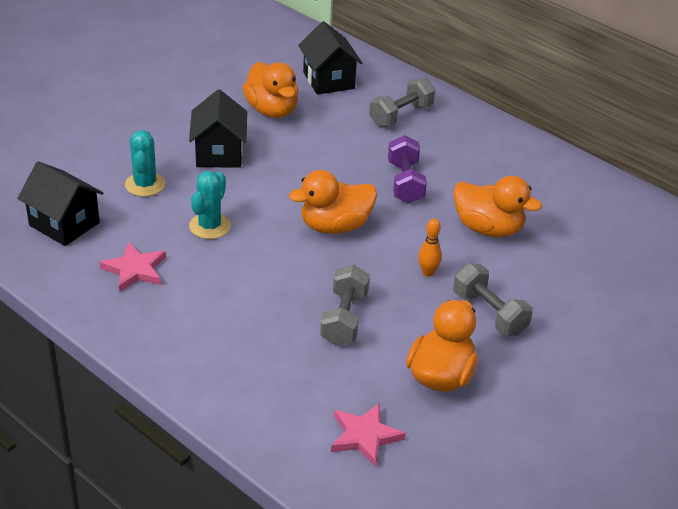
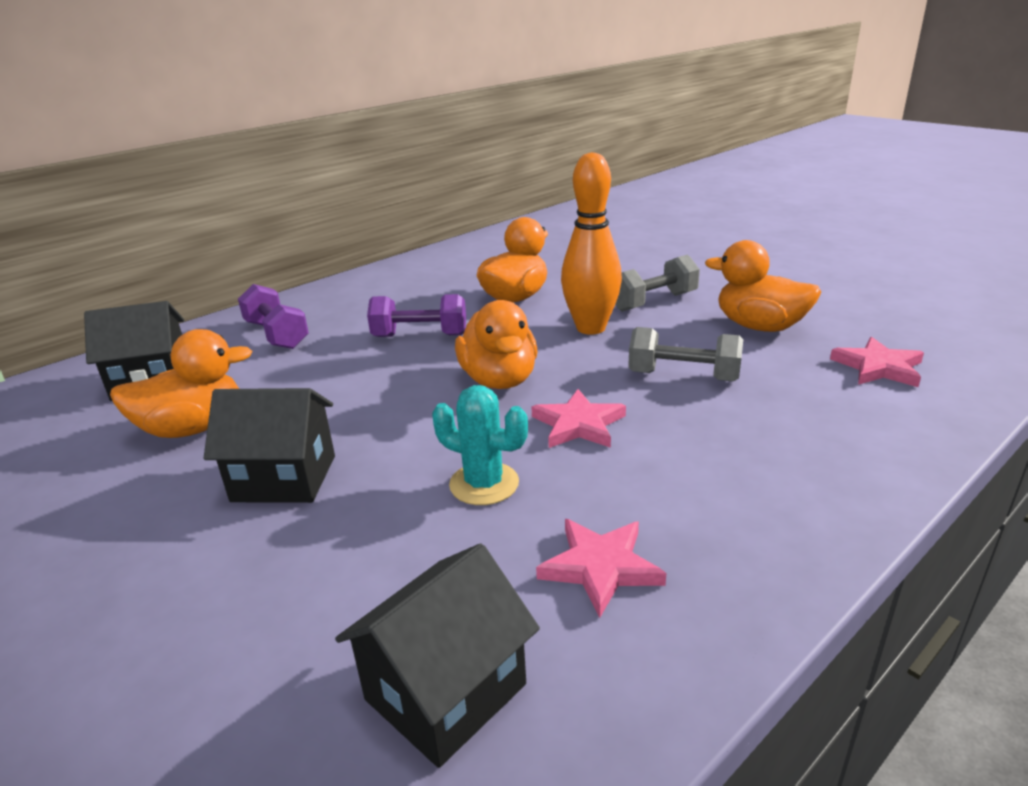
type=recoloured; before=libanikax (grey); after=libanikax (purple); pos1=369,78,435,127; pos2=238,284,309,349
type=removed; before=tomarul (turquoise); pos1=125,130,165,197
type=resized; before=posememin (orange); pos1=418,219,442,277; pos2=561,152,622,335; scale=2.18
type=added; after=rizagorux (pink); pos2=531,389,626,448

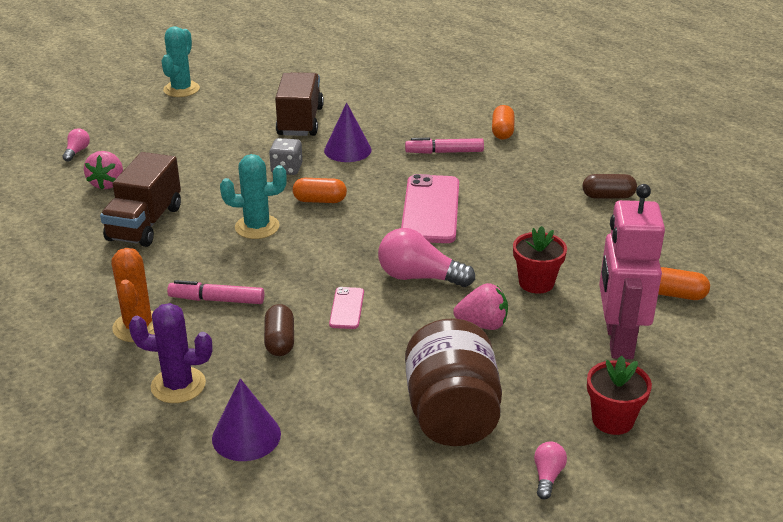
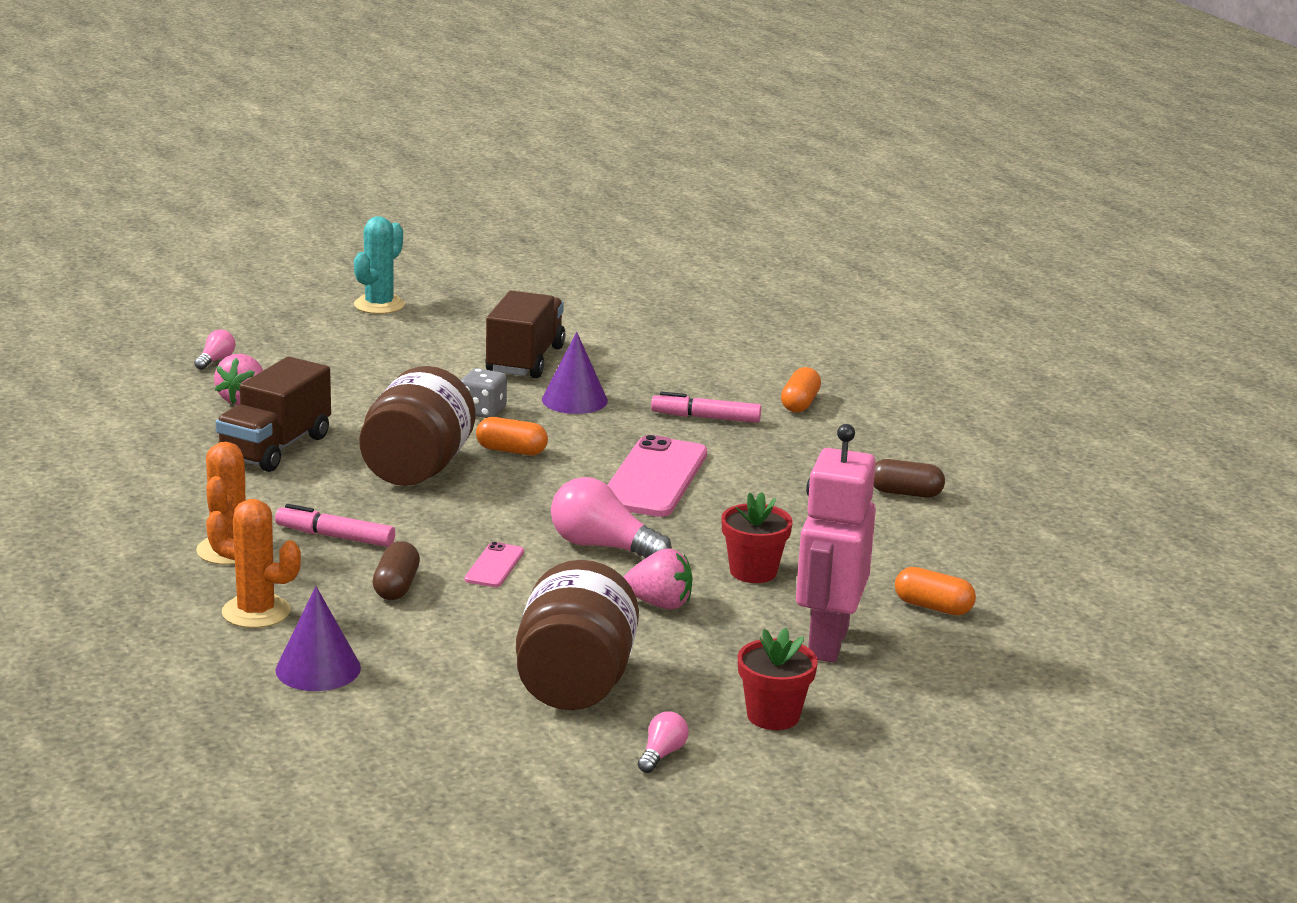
type=replaced; before=tomarul (turquoise); after=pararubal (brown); pos1=220,154,287,239; pos2=359,366,475,486
type=recoloured; before=tomarul (purple); after=tomarul (orange); pos1=129,303,212,403; pos2=206,499,301,628

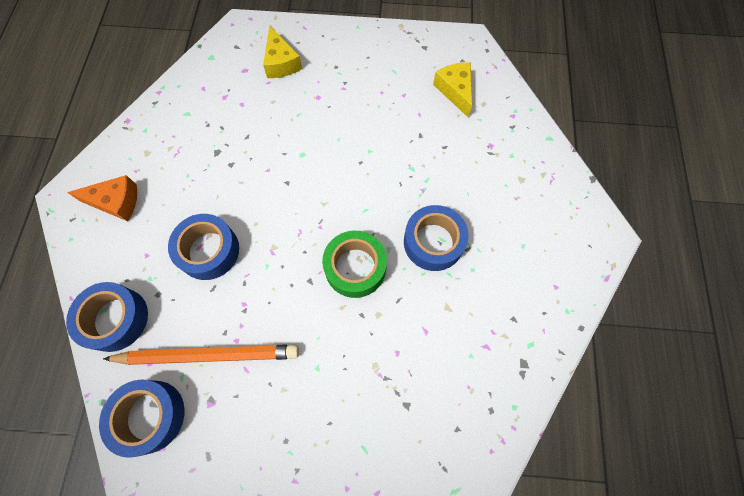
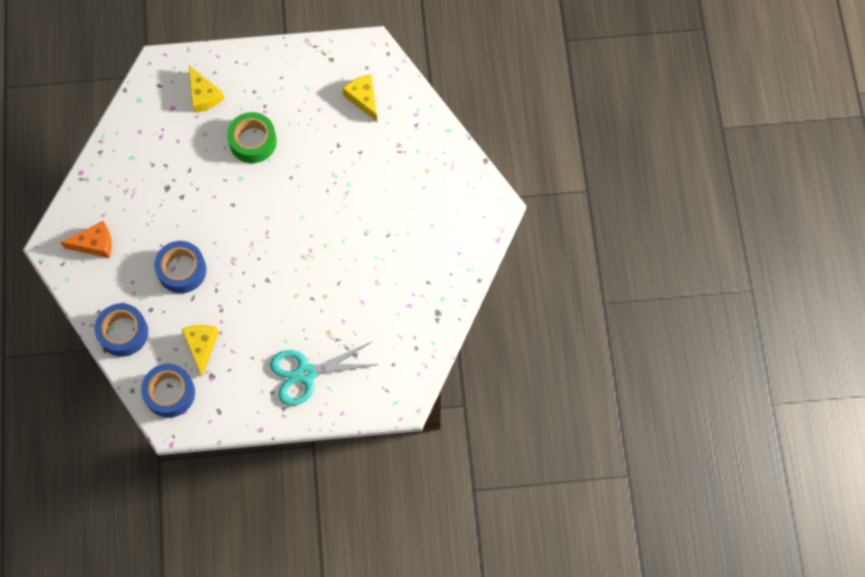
type=removed; before=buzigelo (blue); pos1=404,205,469,271
type=moved; before=buzigelo (green); pos1=322,231,387,298; pos2=227,112,277,163
type=replaced; before=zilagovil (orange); after=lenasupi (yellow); pos1=103,344,299,365; pos2=182,325,219,376
type=added; after=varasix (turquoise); pos2=270,342,379,406

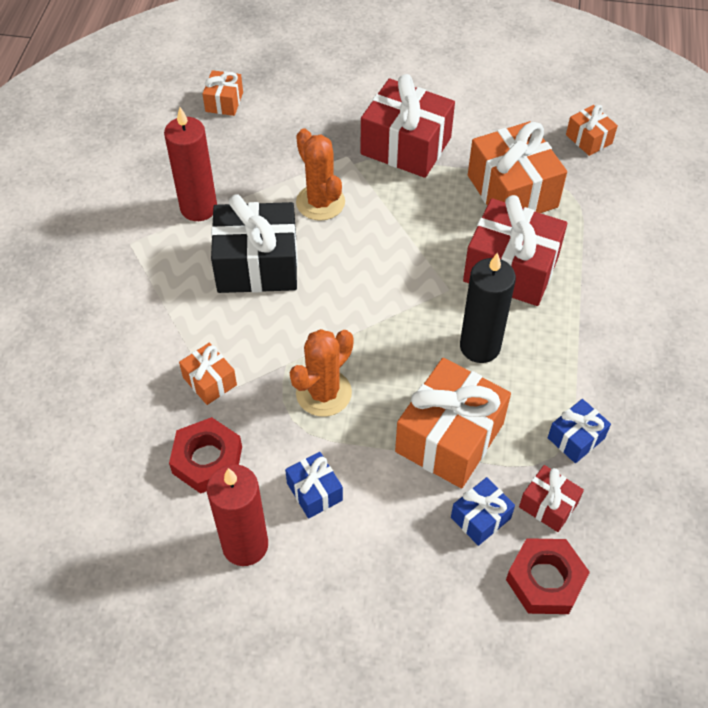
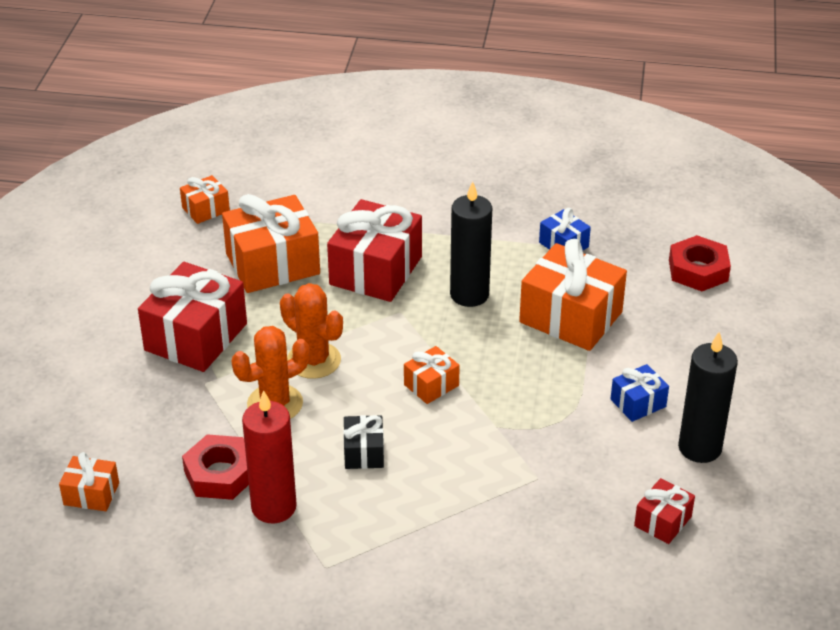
type=resized; before=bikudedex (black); pos1=211,194,298,293; pos2=343,415,384,469; scale=0.5
type=moved; before=tomarul (orange); pos1=290,329,353,417; pos2=280,283,343,379
type=moved; before=bikudedex (orange); pos1=179,343,237,405; pos2=404,346,460,404
type=moved; before=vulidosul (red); pos1=169,417,242,494; pos2=182,434,249,500
type=recoloured; before=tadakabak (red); after=tadakabak (black); pos1=207,464,268,566; pos2=678,332,738,463
type=moved; before=bikudedex (red); pos1=519,465,584,532; pos2=634,478,695,544
type=removed; before=bikudedex (blue); pos1=451,477,515,546

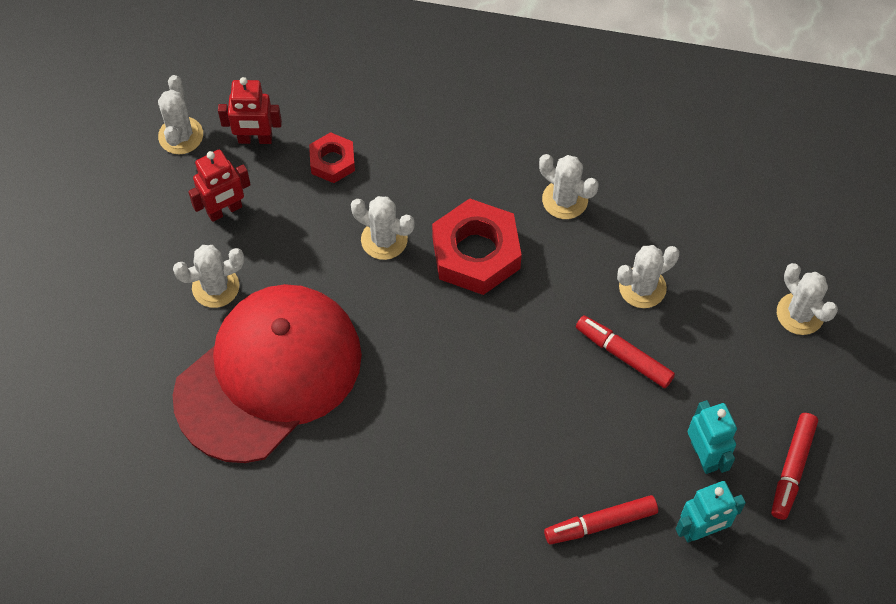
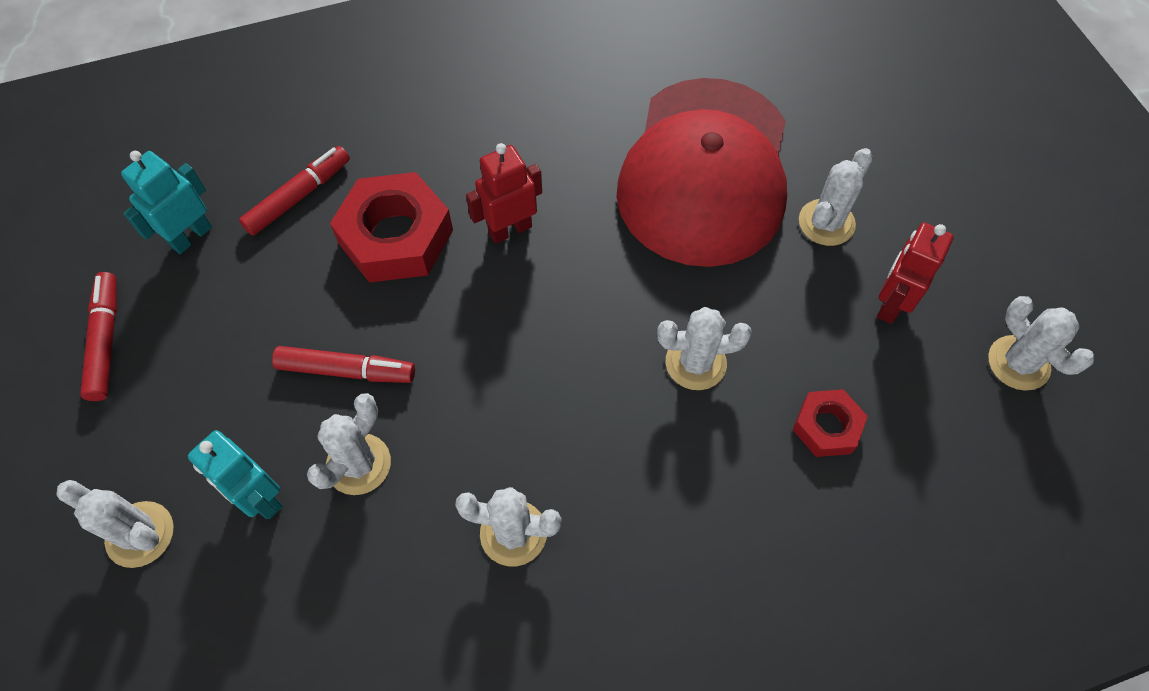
type=moved; before=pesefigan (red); pos1=218,77,282,144; pos2=466,143,542,244
type=moved; before=vulidosul (red); pos1=432,198,522,295; pos2=330,172,453,283
type=moved; before=pesefigan (turquoise); pos1=688,400,737,474; pos2=188,430,283,519

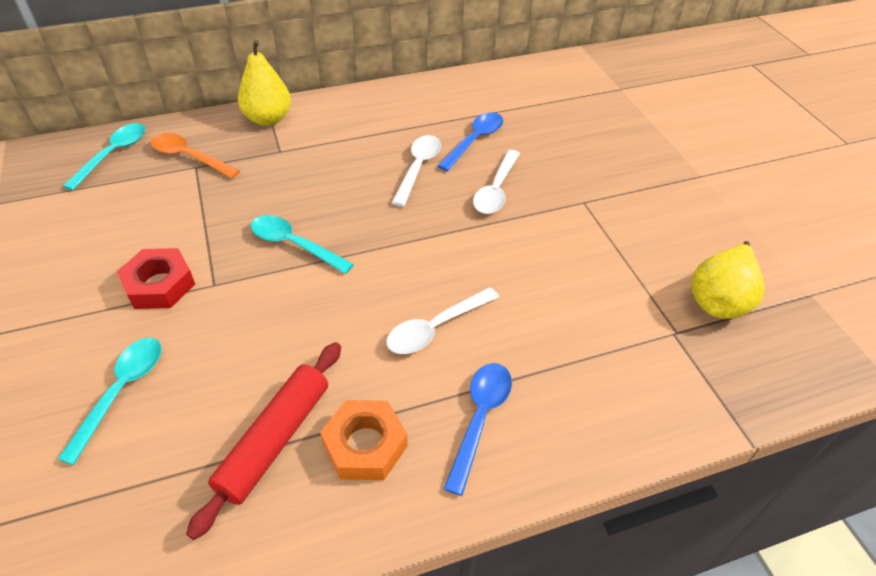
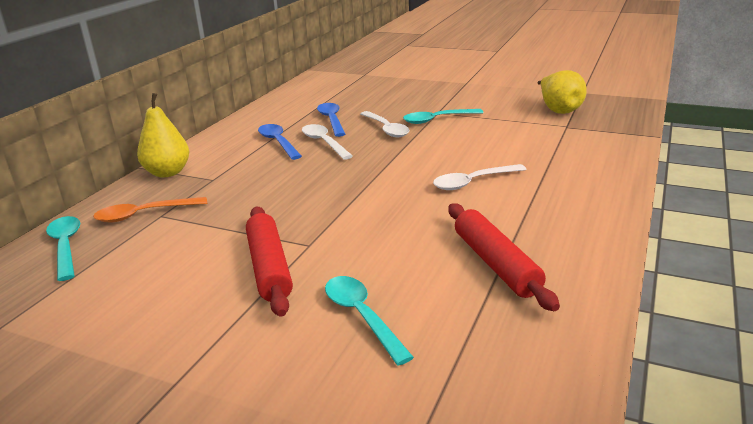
type=moved; before=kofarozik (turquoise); pos1=251,215,354,274; pos2=403,109,483,124
type=replaced; before=vulidosul (red); after=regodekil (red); pos1=117,248,195,309; pos2=246,207,293,317
type=turned; before=kofarozik (white); pos1=386,287,499,354; pos2=433,164,527,190; turn=60
type=moved; before=kofarozik (blue); pos1=444,363,512,496; pos2=258,124,302,160
type=removed; before=vulidosul (orange); pos1=320,400,408,480

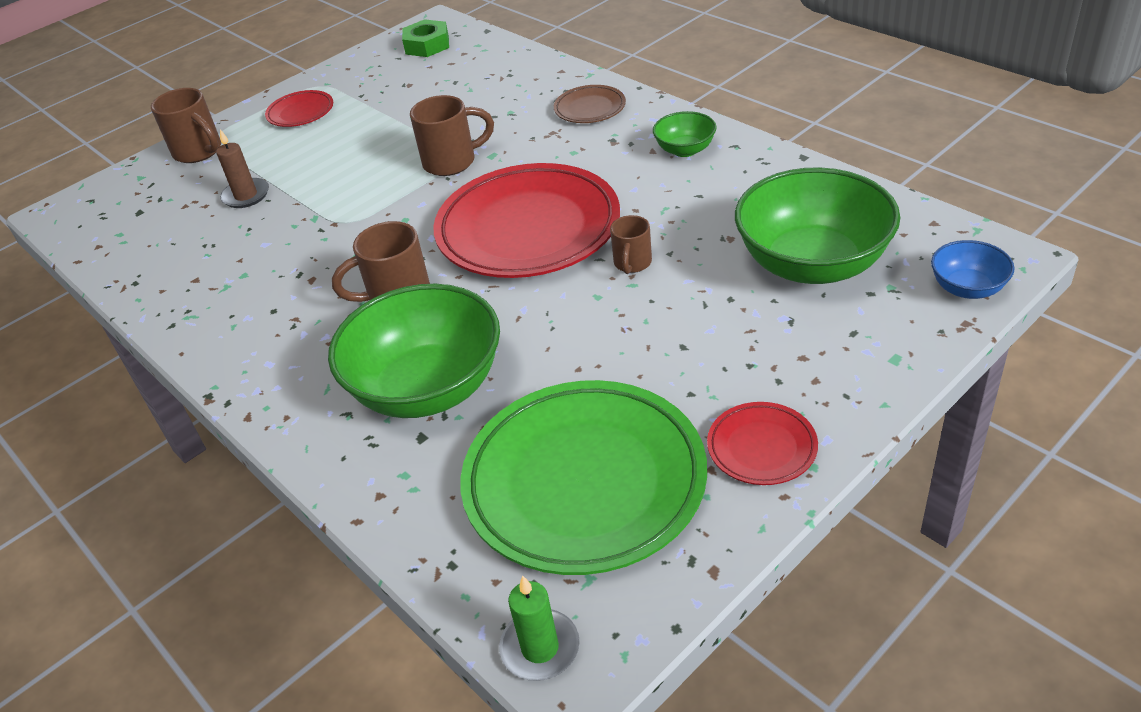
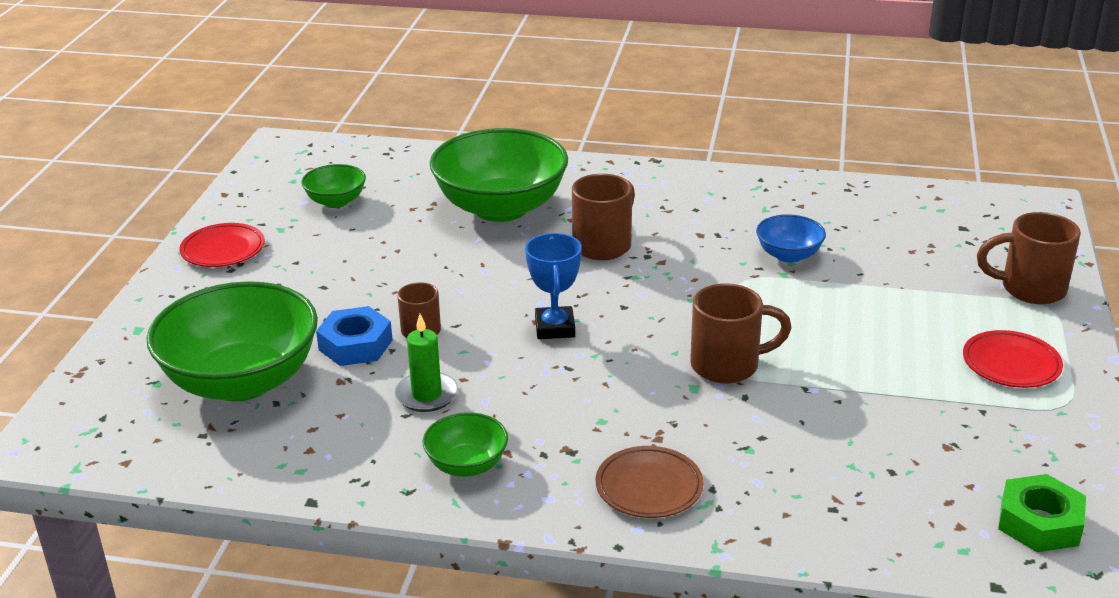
type=turned; before=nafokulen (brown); pos1=410,95,494,176; pos2=690,283,792,384; turn=-135
type=removed; before=tadakabak (brown); pos1=216,129,269,208
type=replaced; before=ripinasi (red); after=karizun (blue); pos1=433,163,620,278; pos2=525,233,582,339
type=moved; before=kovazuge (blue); pos1=931,240,1015,299; pos2=756,214,826,263
type=replaced; before=ripinasi (green); after=kovazuge (green); pos1=461,380,707,575; pos2=301,164,366,208
type=moved; before=tadakabak (green); pos1=499,576,580,681; pos2=395,314,458,412
type=added; after=vulidosul (blue); pos2=316,306,393,366

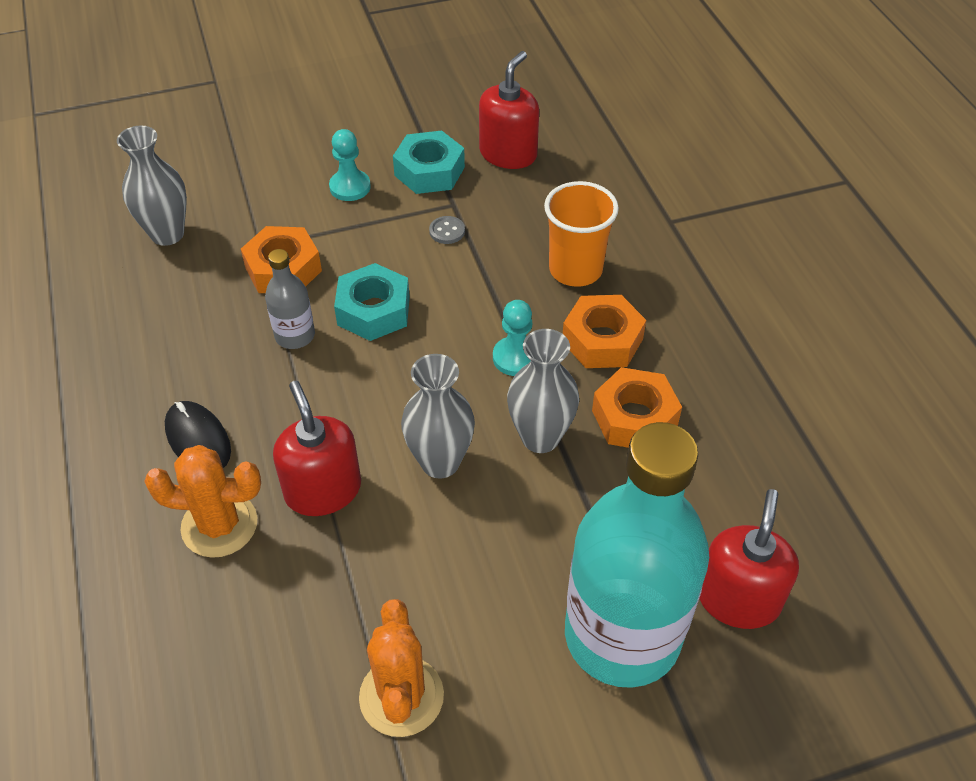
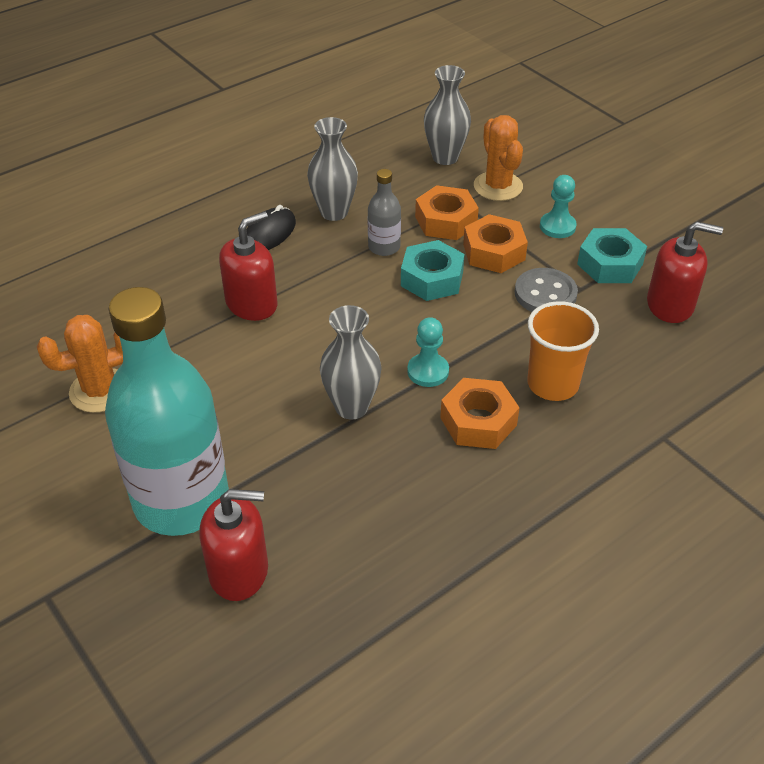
type=resized; before=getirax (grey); pos1=429,216,465,244; pos2=515,268,578,312; scale=1.91
type=moved; before=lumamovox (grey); pos1=401,354,475,479; pos2=307,117,358,221
type=moved; before=vulidosul (orange); pos1=592,367,682,448; pos2=463,214,528,273
type=moved; before=tomarul (orange); pos1=144,445,261,558; pos2=474,115,523,201

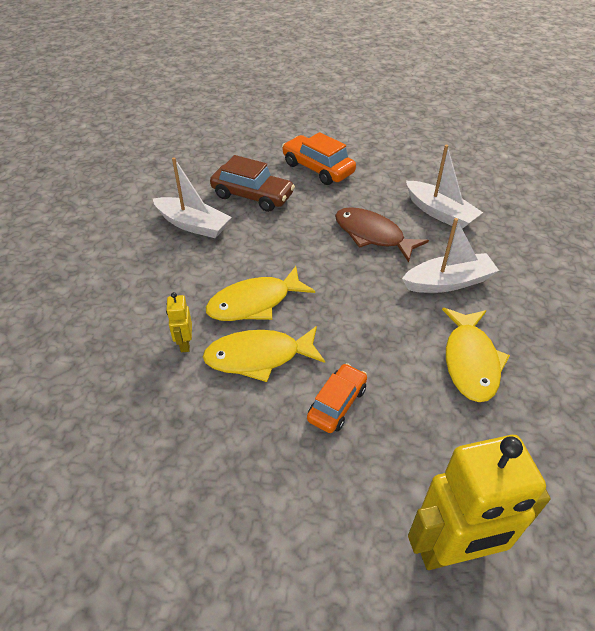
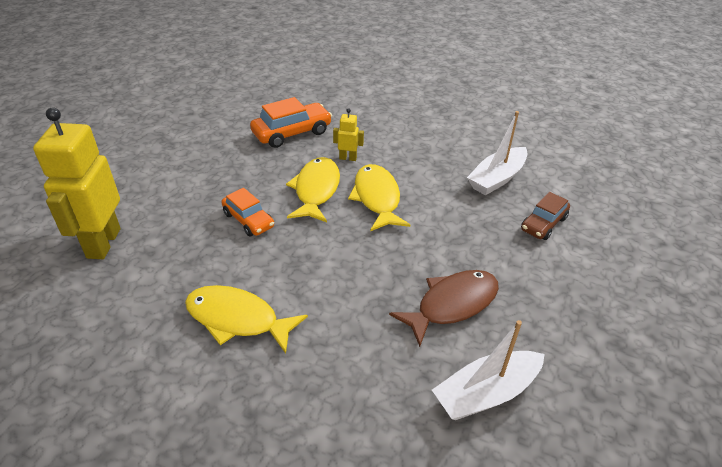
type=moved; before=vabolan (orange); pos1=282,132,356,185; pos2=250,97,332,148
type=resized; before=vabolan (brown); pos1=210,155,295,212; pos2=521,192,570,240; scale=0.66
type=removed; before=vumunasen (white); pos1=402,218,499,293

